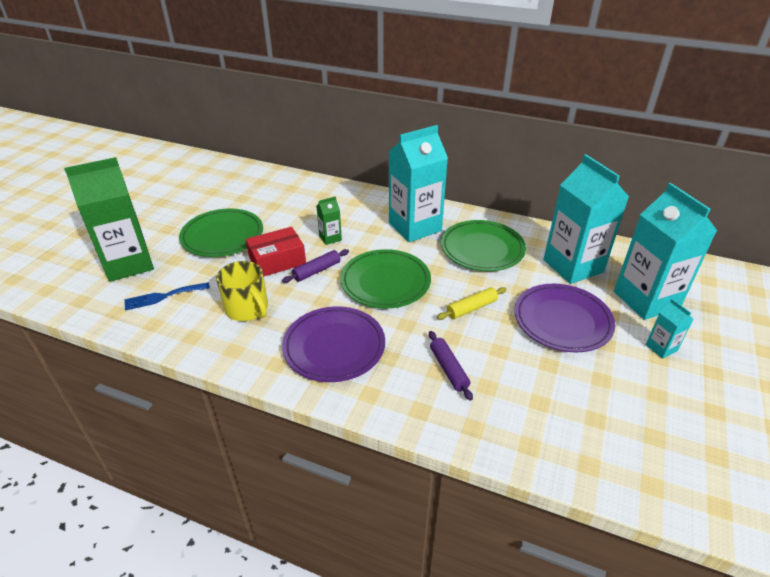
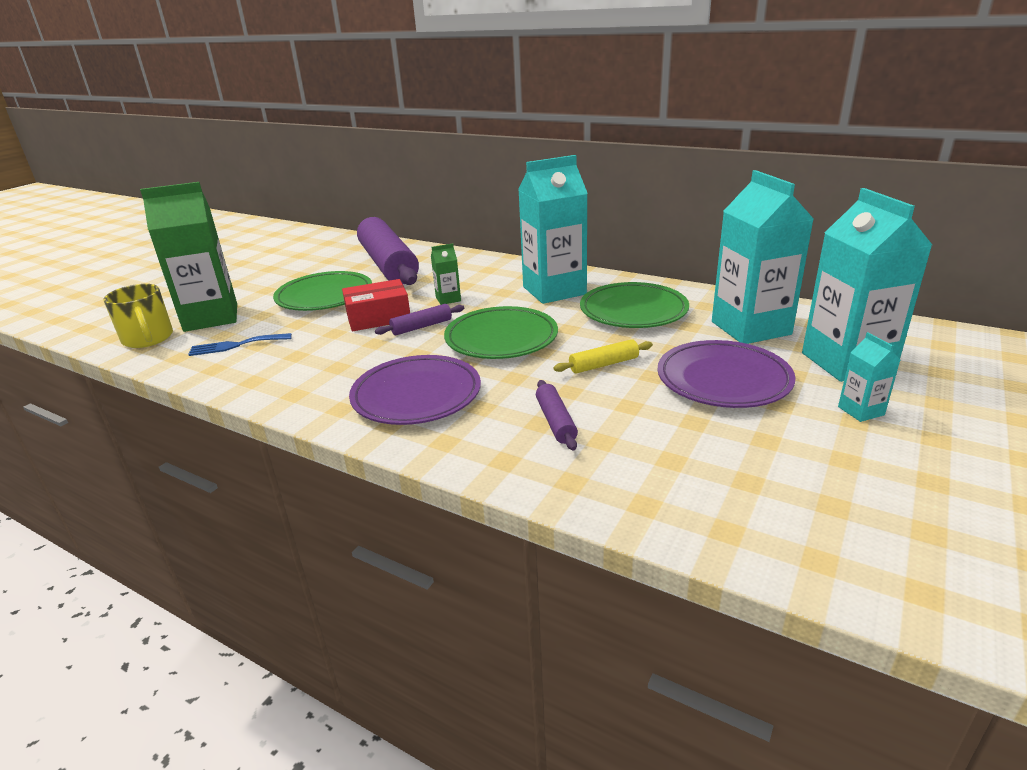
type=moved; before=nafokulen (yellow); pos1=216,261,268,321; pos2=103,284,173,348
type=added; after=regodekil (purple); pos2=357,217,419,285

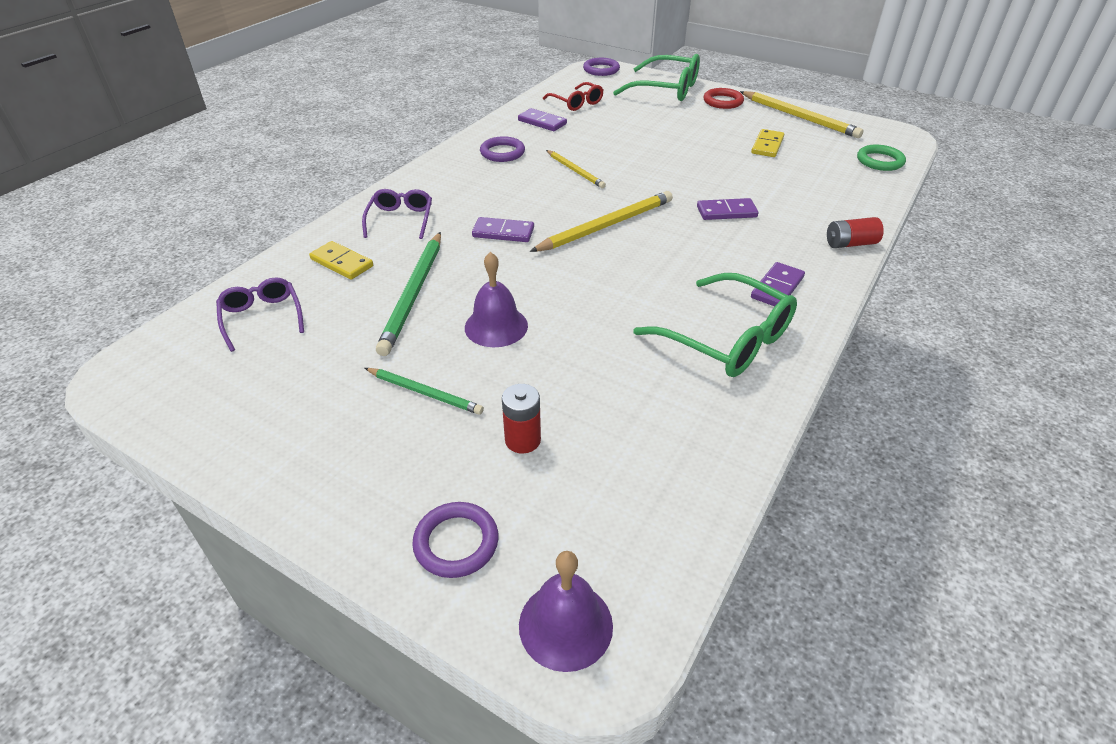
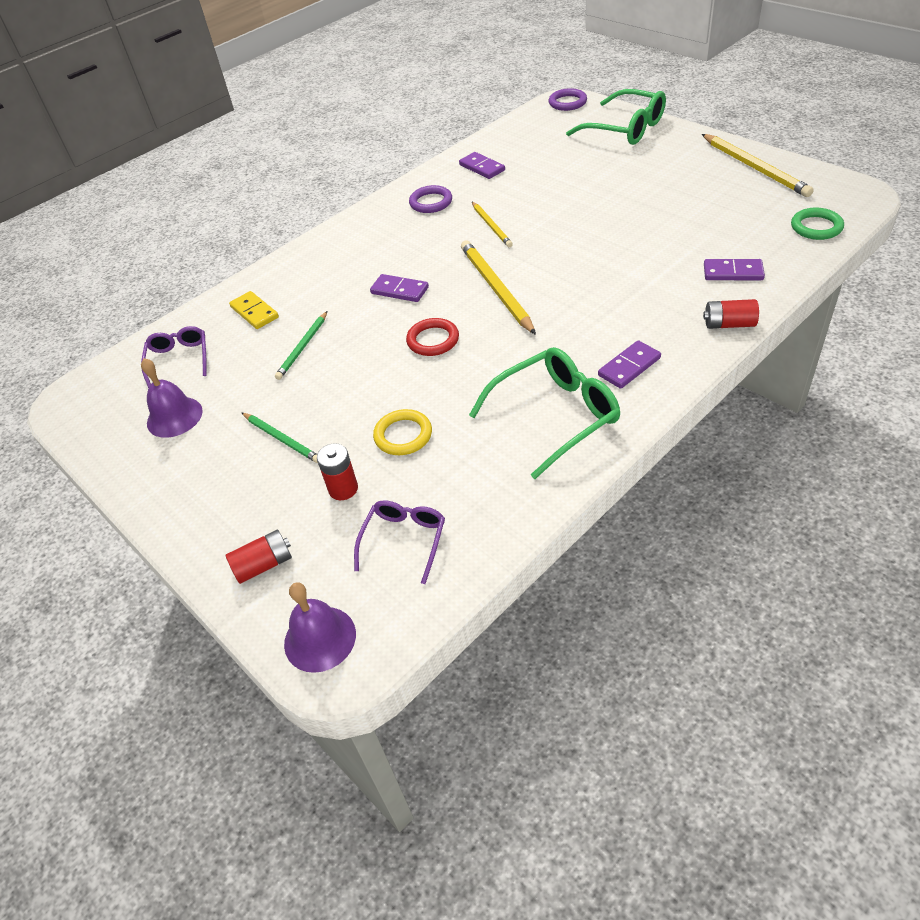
type=removed; before=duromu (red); pos1=543,82,603,111
type=moved; before=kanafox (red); pos1=703,88,744,109; pos2=406,318,459,356
type=removed; before=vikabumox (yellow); pos1=751,129,784,157
type=moved; before=duromu (purple); pos1=362,189,432,239; pos2=354,500,445,584
type=turned; before=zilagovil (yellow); pos1=530,191,673,252; pos2=461,240,536,335; turn=-90
type=moved; before=vikabumox (purple); pos1=697,198,758,220; pos2=704,259,765,280
type=resized; before=zilagovil (green); pos1=376,232,441,356; pos2=275,311,327,380; scale=0.59
type=moved; before=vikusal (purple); pos1=465,252,528,347; pos2=141,358,203,438
type=turned; before=duromu (green); pos1=633,273,797,377; pos2=469,347,620,479; turn=-90
type=replaced; before=kanafox (purple); after=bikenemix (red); pos1=412,502,498,578; pos2=226,530,292,584
type=added; after=kanafox (yellow); pos2=373,409,432,455

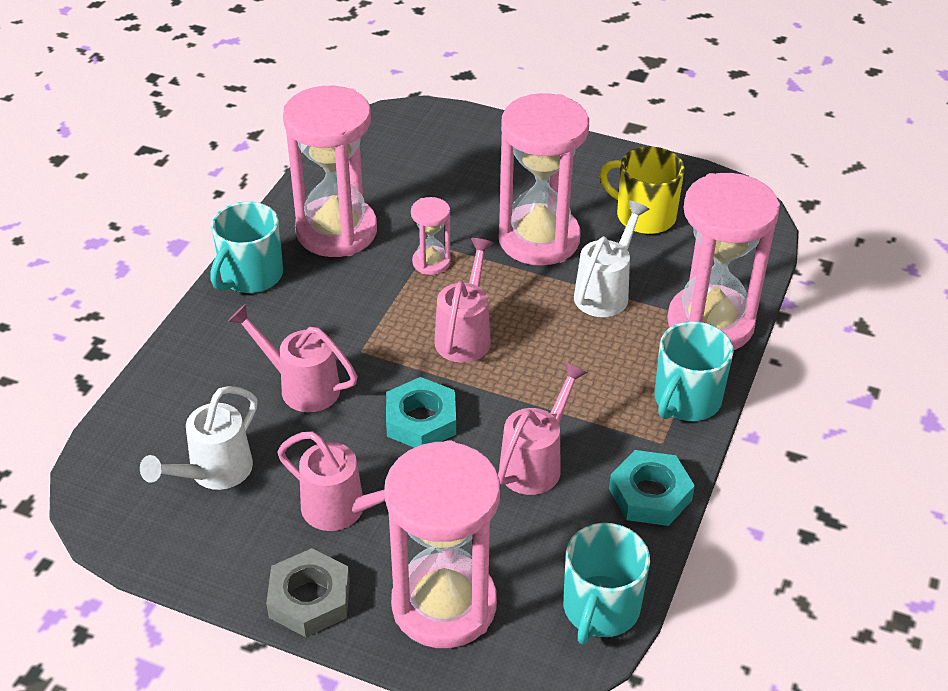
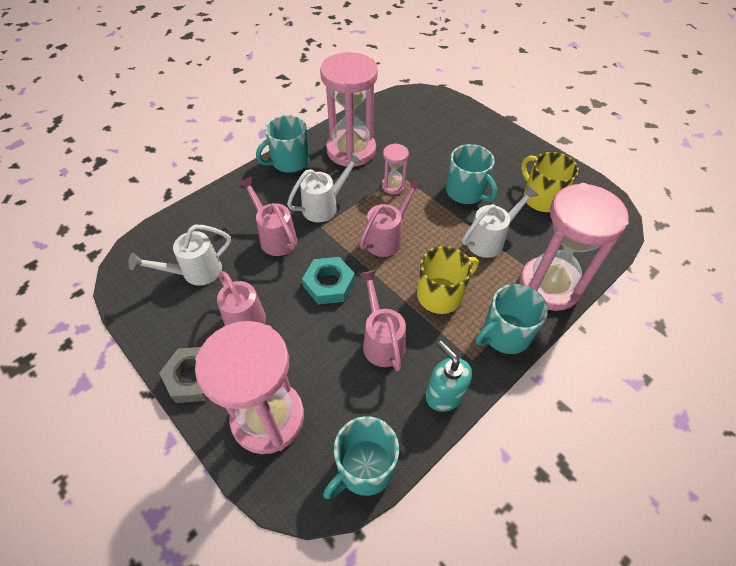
type=replaced; before=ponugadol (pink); after=nafokulen (turquoise); pos1=499,93,589,266; pos2=446,144,497,204
type=turned; before=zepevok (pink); pos1=498,362,588,495; pos2=359,270,406,371; turn=-75
type=replaced; before=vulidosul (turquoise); after=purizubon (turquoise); pos1=609,450,695,526; pos2=426,341,472,412
type=added; after=zepevok (white); pos2=287,152,362,222
type=added; after=nafokulen (yellow); pos2=417,246,479,314

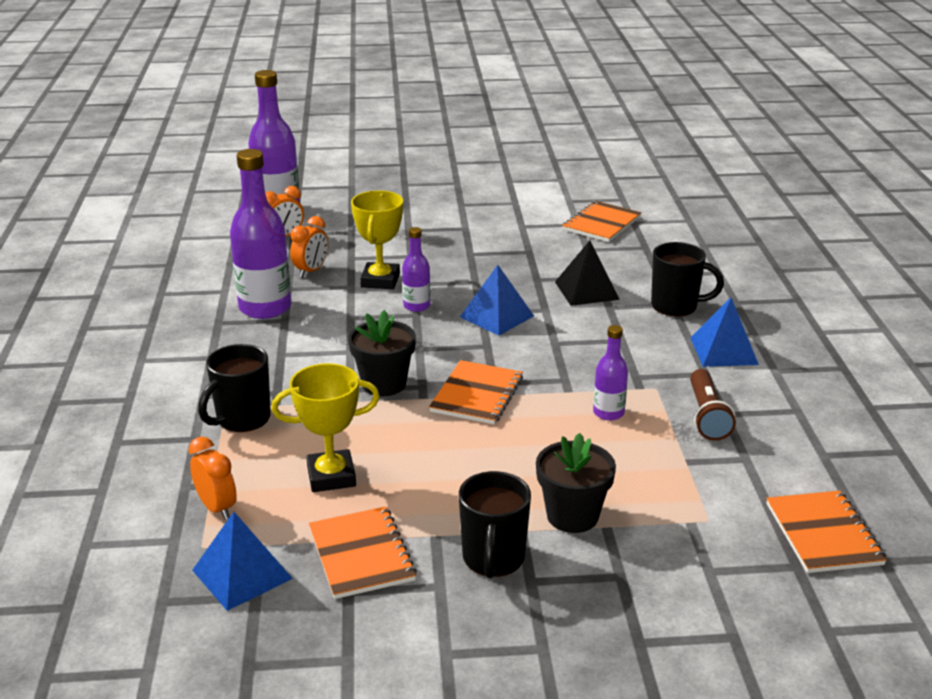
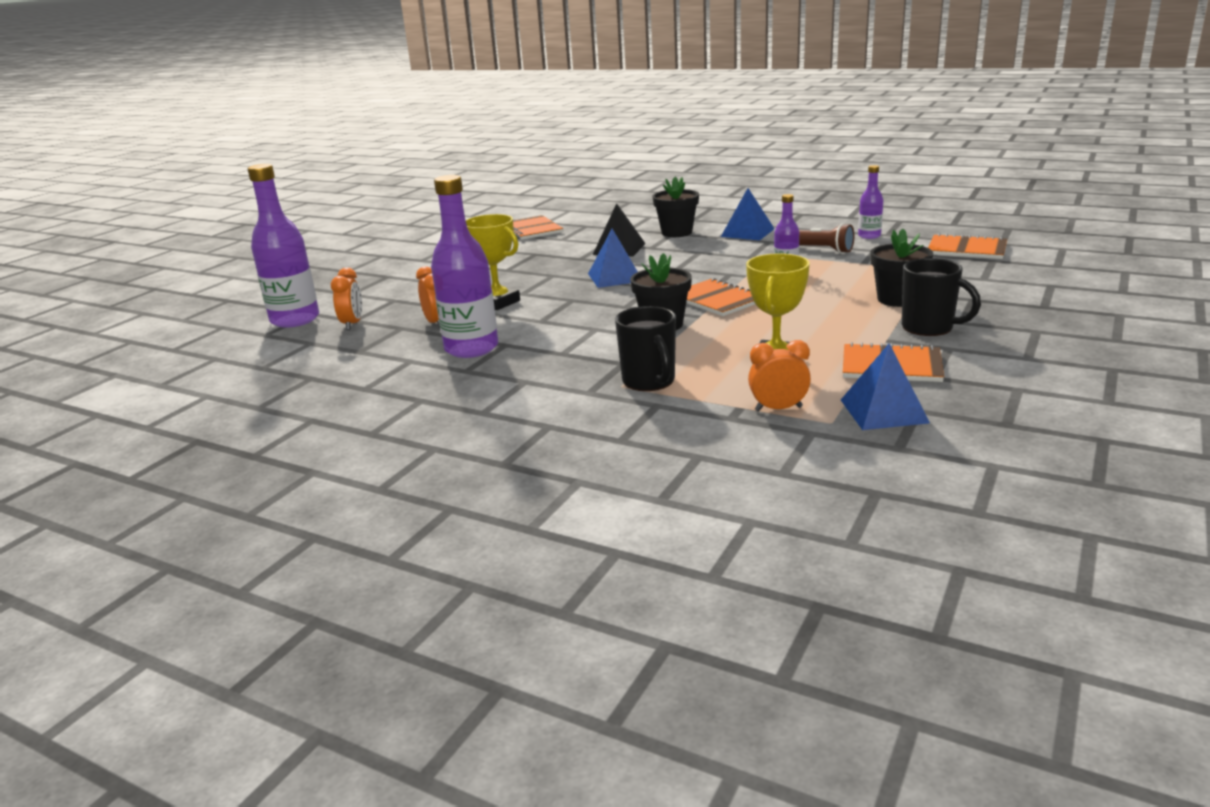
type=moved; before=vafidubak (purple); pos1=402,227,431,312; pos2=858,165,883,239
type=replaced; before=nafokulen (black); after=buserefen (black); pos1=651,242,724,317; pos2=652,177,699,237

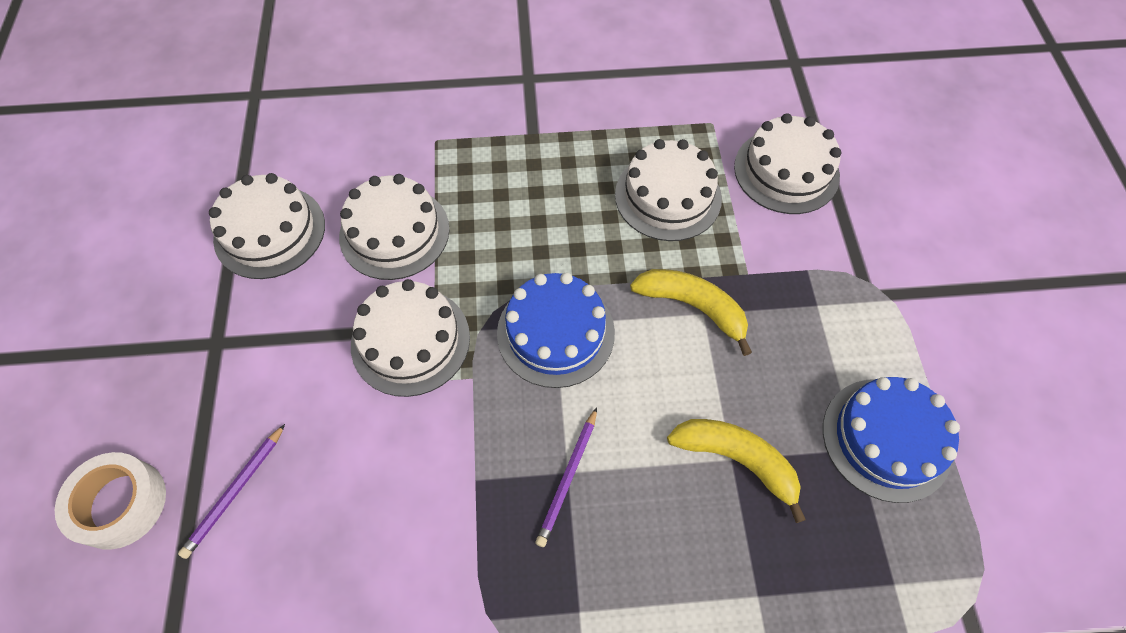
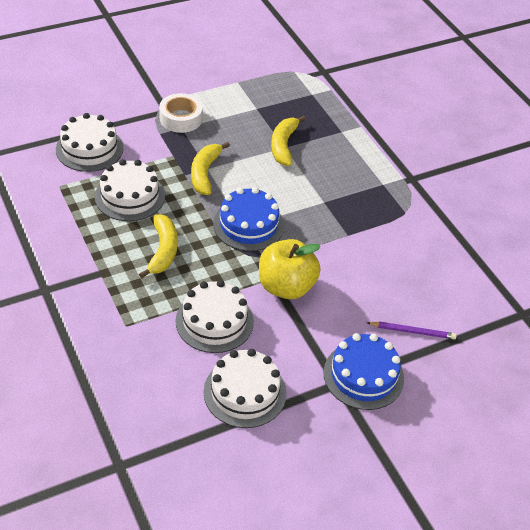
type=replaced; before=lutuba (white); after=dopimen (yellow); pos1=351,279,470,397; pos2=259,239,321,299
type=moved; before=lutuba (blue); pos1=823,377,960,503; pos2=323,333,404,410
type=removed; before=zilagovil (purple); pos1=535,407,597,547
type=moved; before=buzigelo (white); pos1=55,452,166,550; pos2=159,93,203,133
type=added; after=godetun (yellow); pos2=139,214,178,278

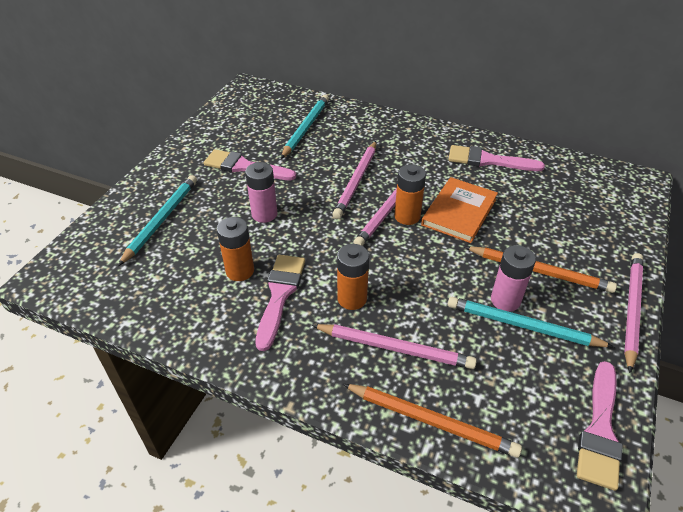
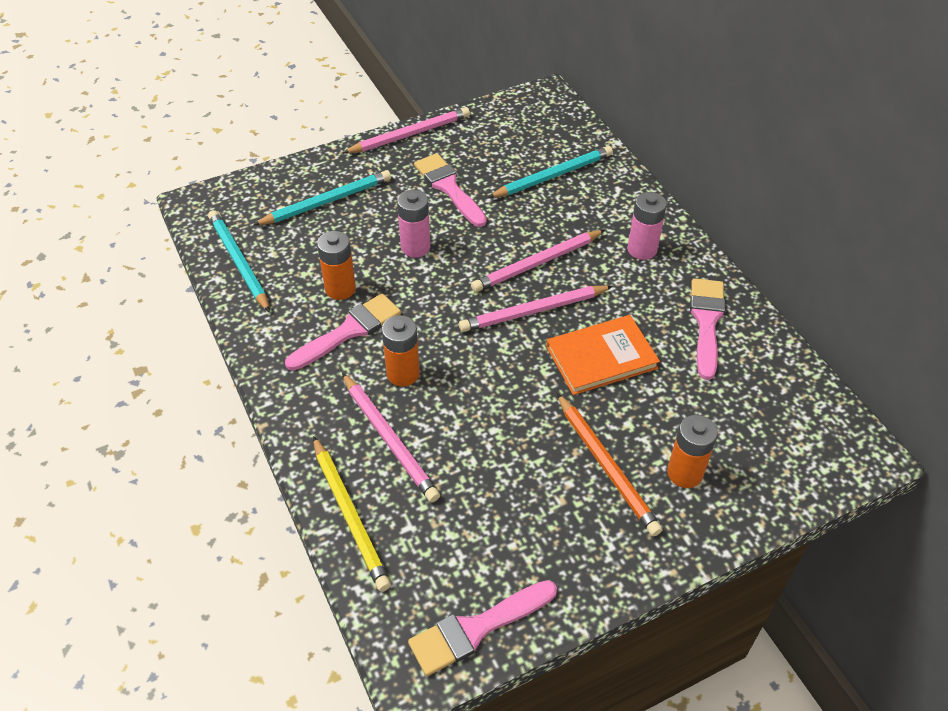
type=turned; before=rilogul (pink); pos1=448,145,545,171; pos2=690,278,725,380; turn=45
type=moved; before=bikenemix (orange); pos1=395,164,426,225; pos2=667,415,718,488
type=moved; before=bikenemix (pink); pos1=491,245,536,312; pos2=627,192,667,260
type=moved; before=zilagovil (pink); pos1=624,253,643,373; pos2=343,107,470,153
type=moved; before=zilagovil (turquoise); pos1=448,297,614,347; pos2=208,210,270,313
type=recoloured; before=zilagovil (orange); after=zilagovil (yellow); pos1=343,384,522,458; pos2=313,436,391,592

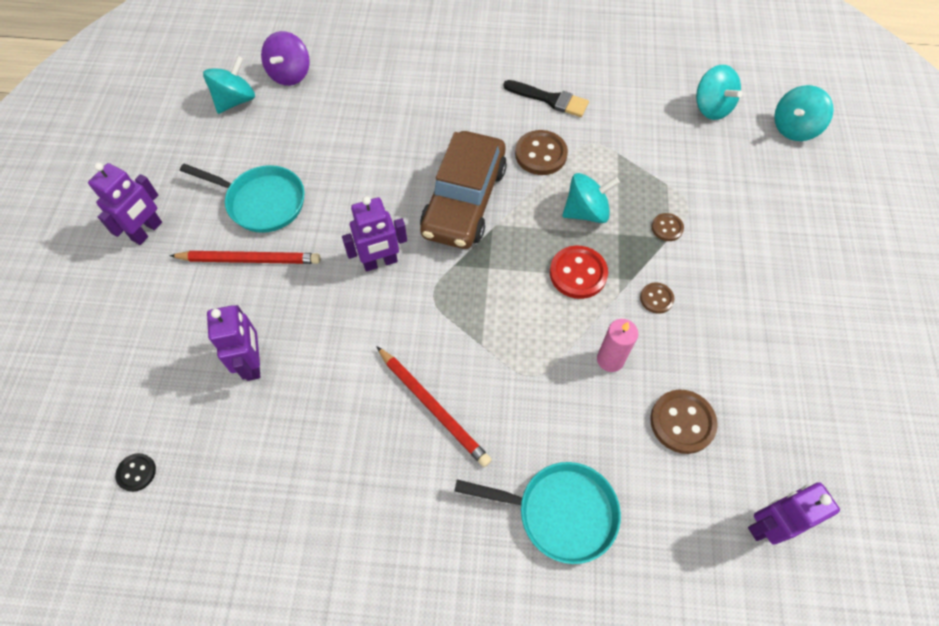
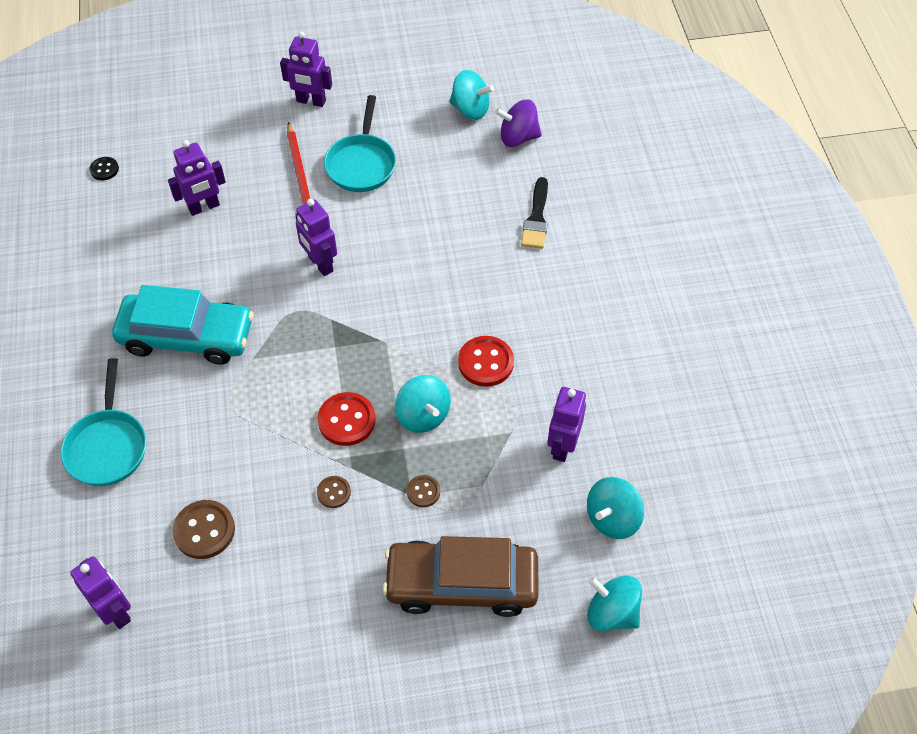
type=moved; before=rilogul (black); pos1=504,80,589,117; pos2=521,177,548,249
type=recoloured; before=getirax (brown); after=getirax (red); pos1=515,130,568,175; pos2=458,336,514,387
type=moved; before=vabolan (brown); pos1=420,131,507,249; pos2=382,536,538,617
type=removed; before=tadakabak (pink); pos1=597,319,638,372
type=replaced; before=zilagovil (red); after=vabolan (turquoise); pos1=376,346,492,467; pos2=112,285,254,365
type=added; after=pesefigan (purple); pos2=547,387,586,462

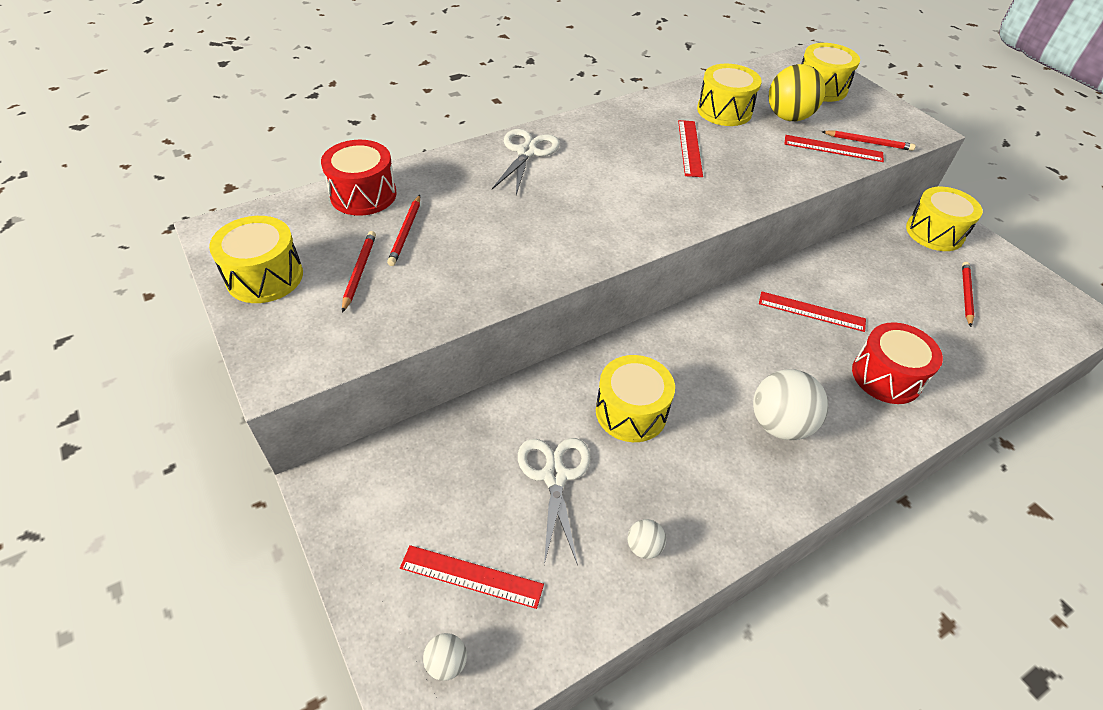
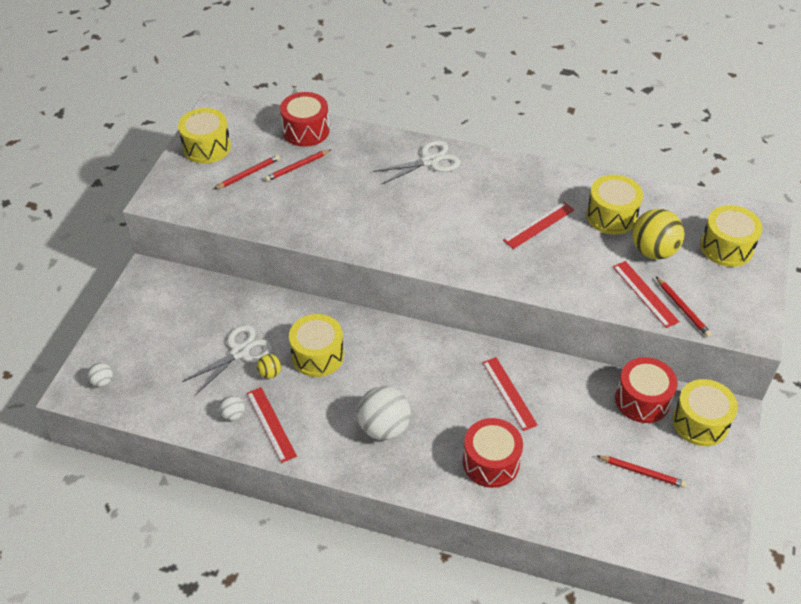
type=turned; before=zilagovil (red); pos1=962,262,974,327; pos2=597,456,687,488; turn=45
type=moved; before=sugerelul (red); pos1=400,545,544,609; pos2=247,387,297,463
type=added; after=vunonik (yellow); pos2=257,354,281,378
type=added; after=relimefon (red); pos2=615,357,677,423

